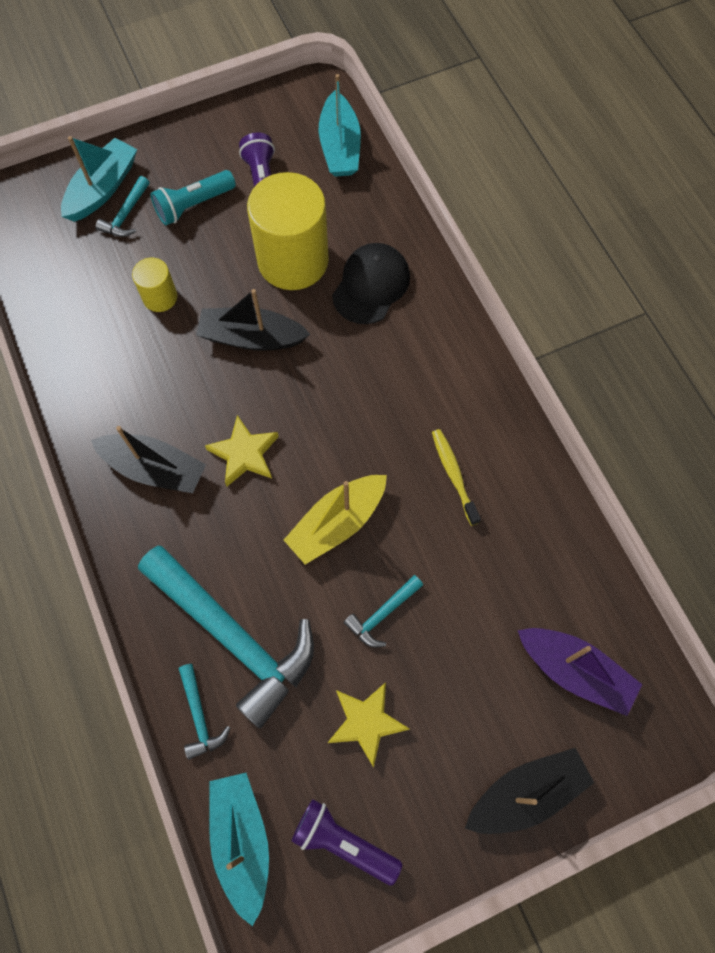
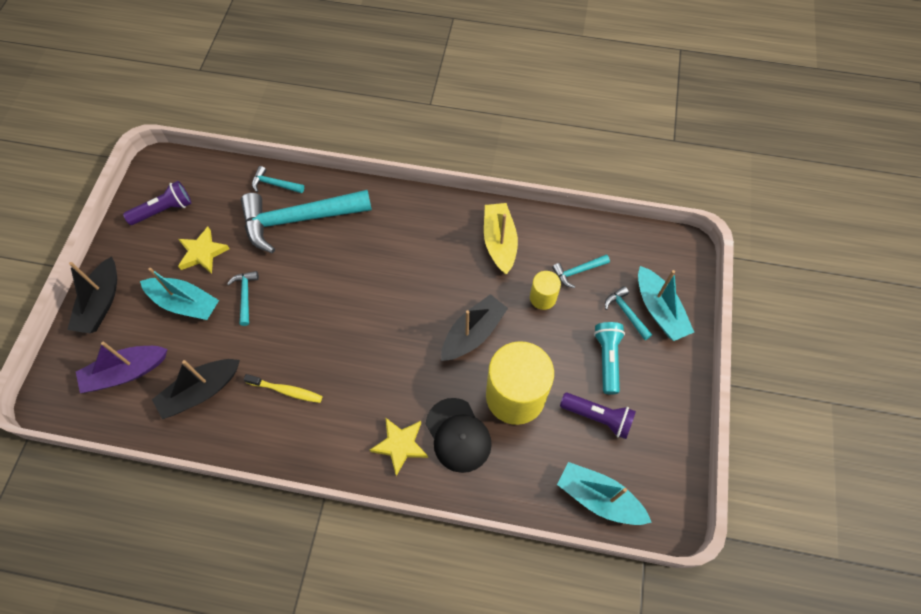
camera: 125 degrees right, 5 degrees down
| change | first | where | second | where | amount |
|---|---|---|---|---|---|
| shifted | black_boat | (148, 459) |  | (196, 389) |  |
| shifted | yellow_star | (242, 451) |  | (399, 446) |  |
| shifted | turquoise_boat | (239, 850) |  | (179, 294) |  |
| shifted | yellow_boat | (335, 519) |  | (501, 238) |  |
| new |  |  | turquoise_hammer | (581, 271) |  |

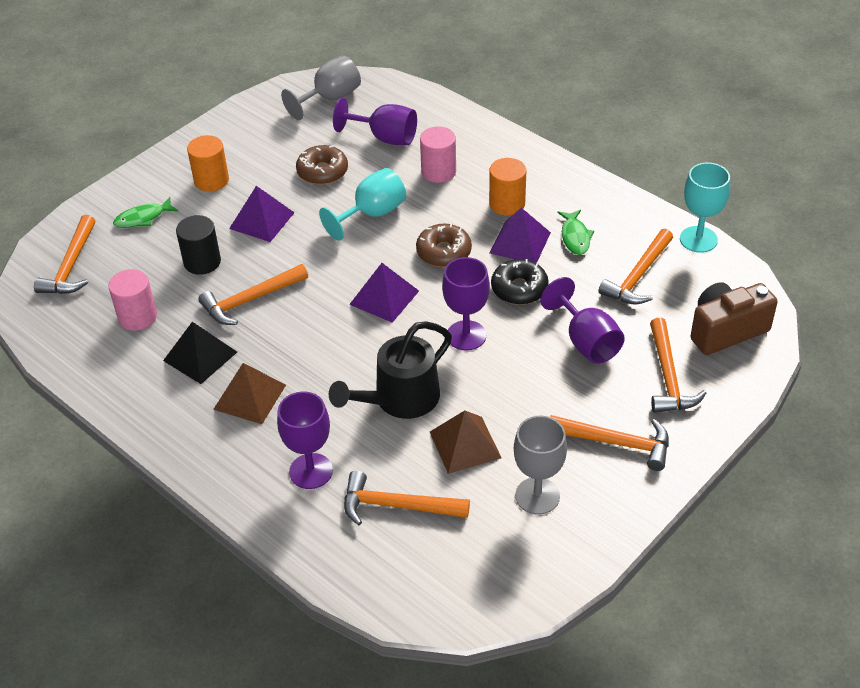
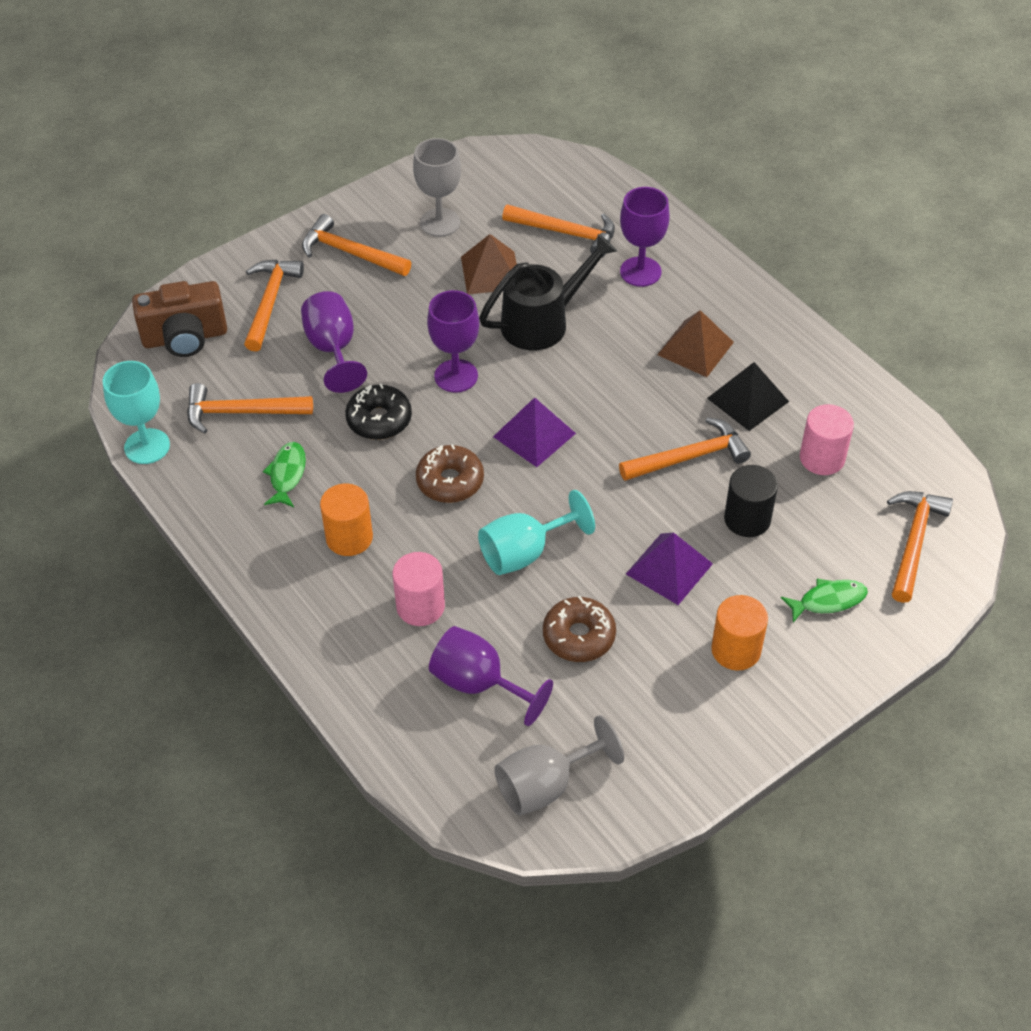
camera: 170 degrees left, 5 degrees up
| change | first | where | second | where | amount |
|---|---|---|---|---|---|
| gone | purple_pyramid | (520, 235) |  |  |  |
| rotated | orange_hammer | (635, 266) |  | (250, 408) | 135 degrees counterclockwise |

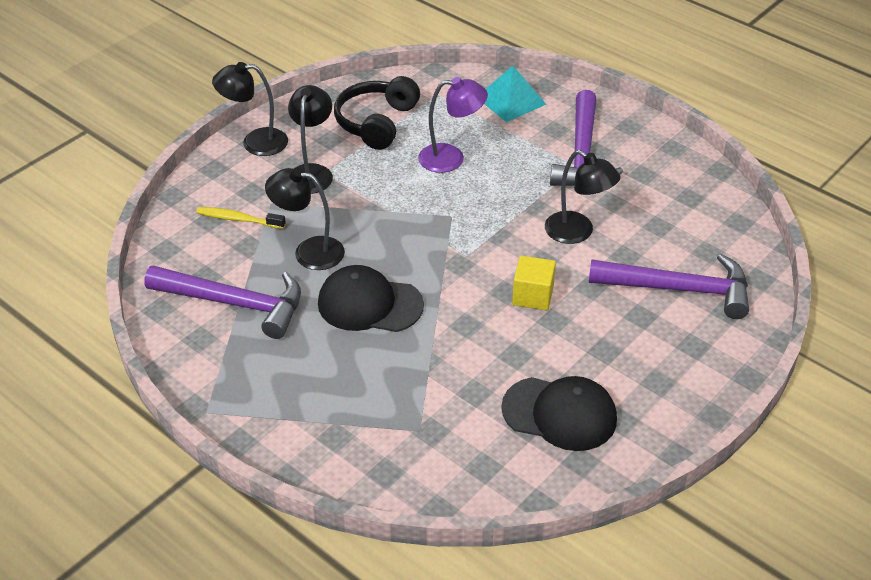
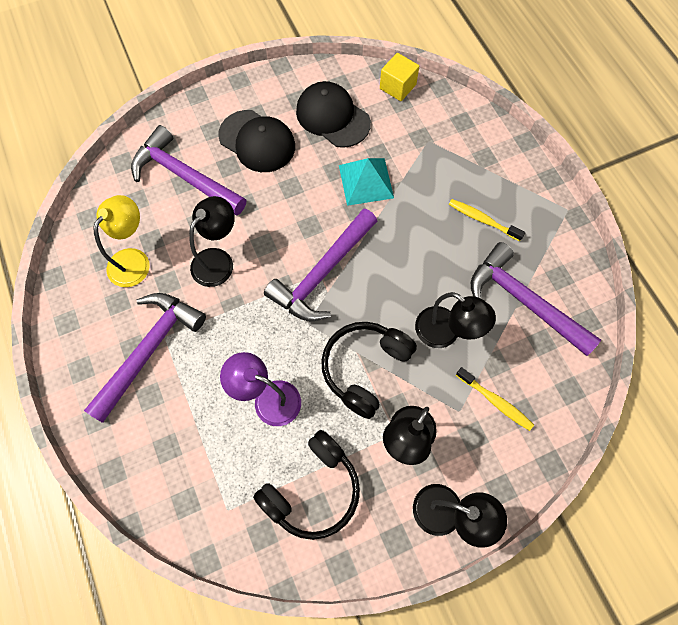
camera: 155 degrees left, 25 degrees up
| change | first | where | second | where | amount |
|---|---|---|---|---|---|
| shifted | black_cap | (371, 298) |  | (256, 141) |  |
| shifted | turquoise_pyramid | (515, 94) |  | (366, 182) |  |
| shifted | yellow_cube | (534, 283) |  | (399, 77) |  |
| rotated | black_lamp | (583, 197) |  | (212, 241) | 60 degrees clockwise |
| new |  |  | yellow_lamp | (121, 241) |  |
| new |  |  | purple_hammer | (320, 264) |  |
| new |  |  | black_headphones | (369, 370) |  |
| new |  |  | yellow_toothbrush | (487, 220) |  |

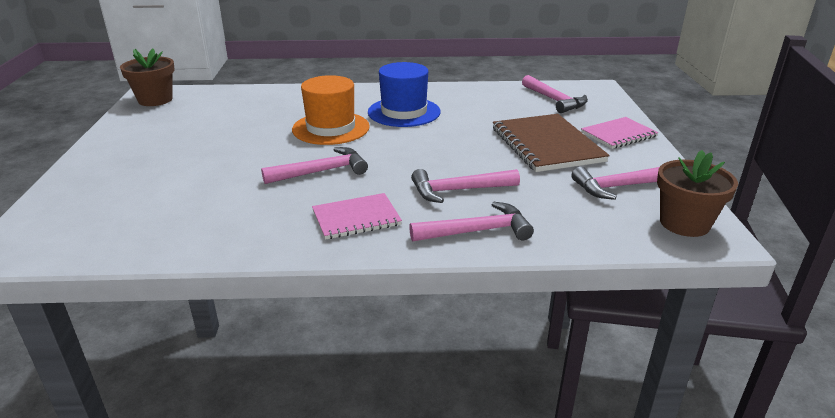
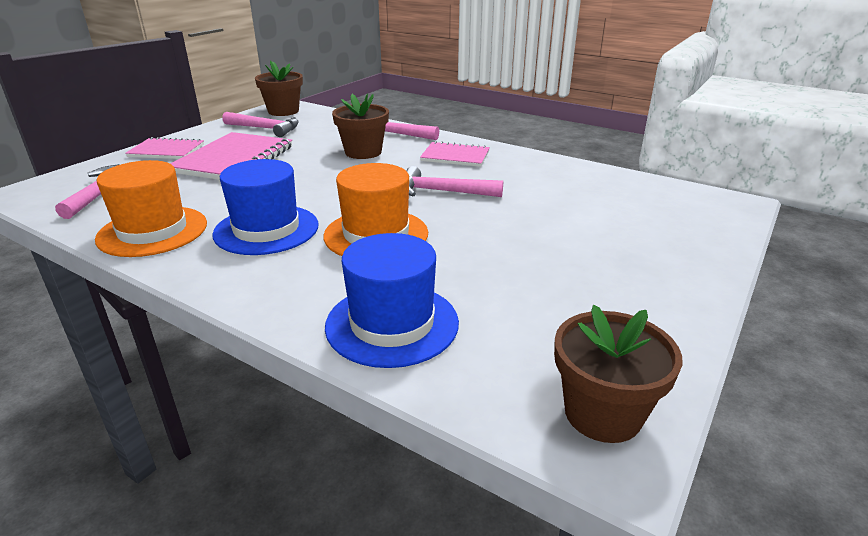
camera: 145 degrees left, 0 degrees up
| change | first | where | second | where | amount |
|---|---|---|---|---|---|
| swapped | pink_hammer | (465, 186) | brown_flower_pot | (360, 126) |  |
| repainted | brown_notebook | (551, 143) | pink_notebook | (231, 156) |  |
| new |  |  | orange_hat | (151, 208) |  |
| new |  |  | blue_hat | (392, 300) |  |

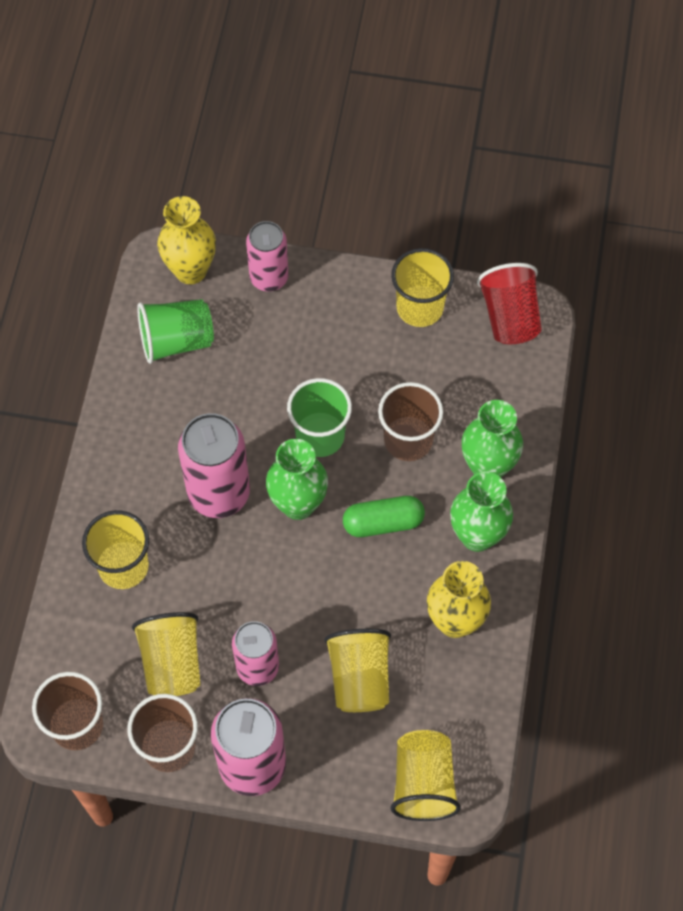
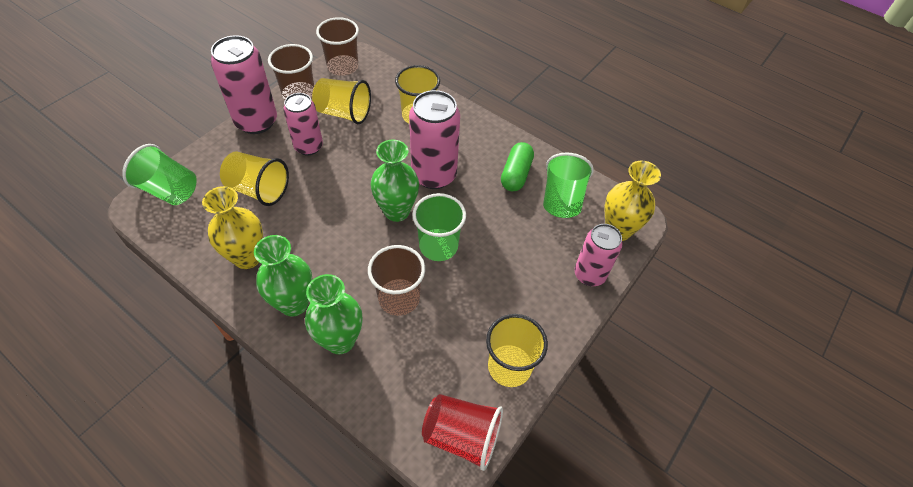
camera: 115 degrees right, 10 degrees down
| change | first | where | second | where | amount |
|---|---|---|---|---|---|
| shifted | green_capsule | (384, 516) |  | (517, 166) |  |
| repainted | yellow_cup | (426, 775) | green_cup | (159, 174) |  |

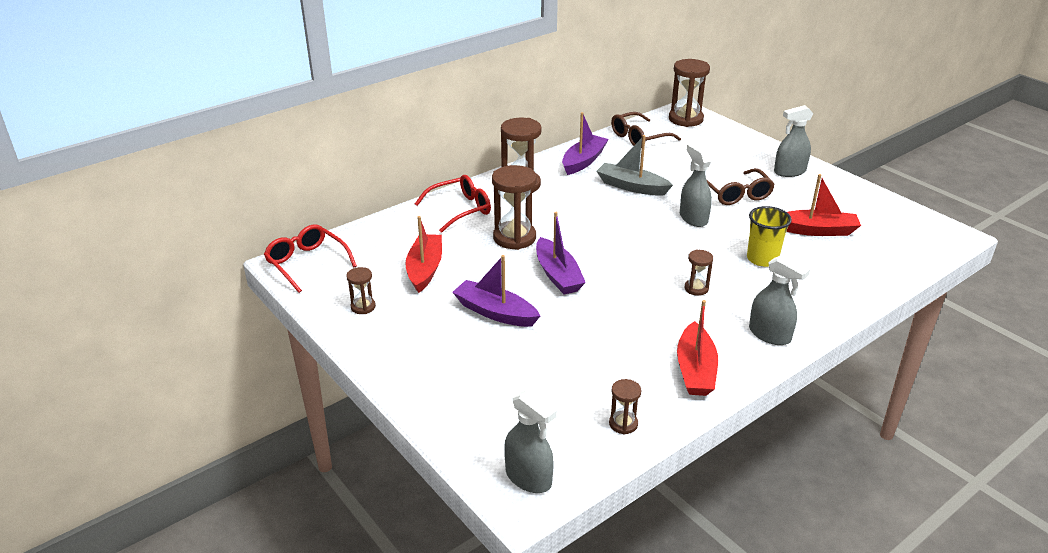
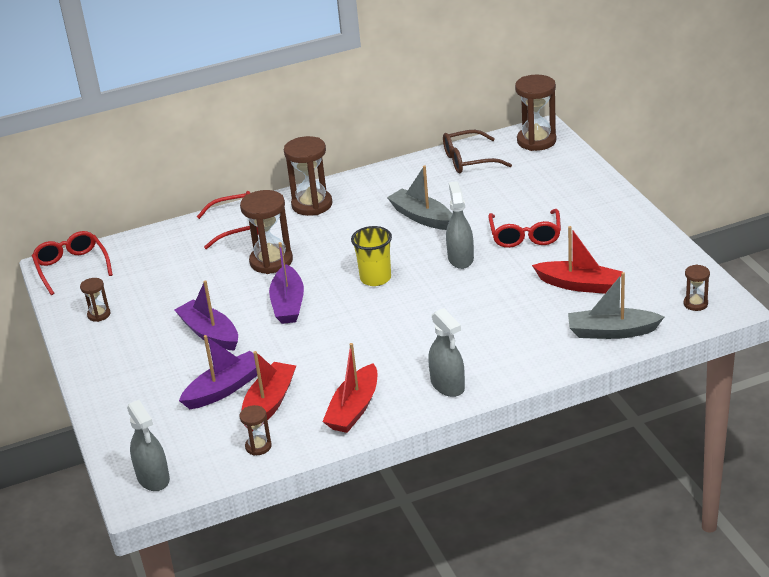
camera: 20 degrees right, 0 degrees up
| change | first | where | second | where | amount |
|---|---|---|---|---|---|
| shifted | red_boat | (423, 254) |  | (269, 391) |  |
| shifted | purple_boat | (585, 143) |  | (218, 372) |  |
| shifted | brown_hourglass | (699, 272) |  | (697, 287) |  |
| repainted | brown_glasses | (740, 186) | red_glasses | (524, 228) |  |
| shifted | yellow_cup | (769, 236) |  | (371, 256) |  |
| gone | grey_spray_bottle | (793, 141) |  |  |  |
| new |  |  | grey_boat | (616, 305) |  |

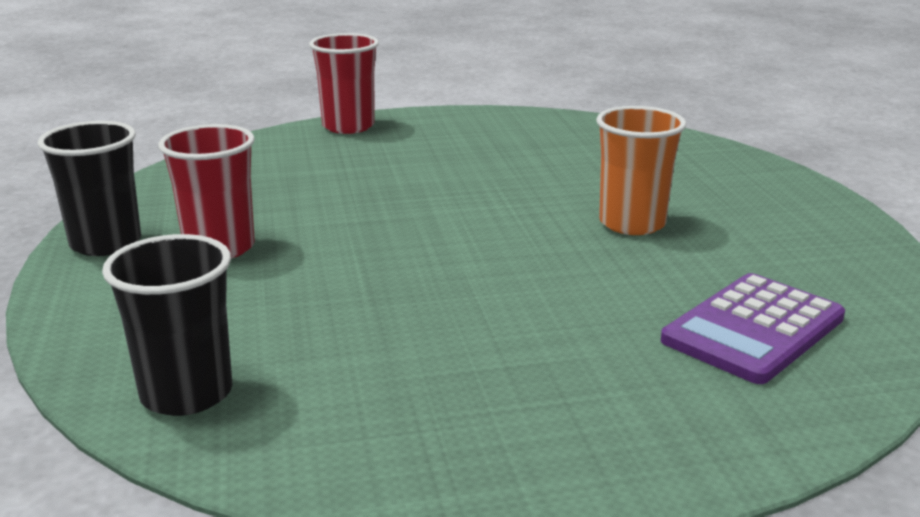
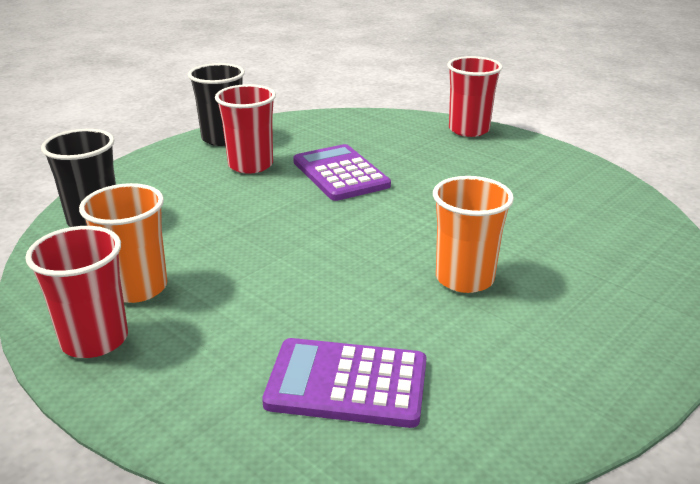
camera: 55 degrees right, 5 degrees up
| change | first | where | second | where | amount |
|---|---|---|---|---|---|
| new |  |  | red_cup | (76, 292) |  |
| new |  |  | orange_cup | (123, 243) |  |
| new |  |  | purple_calculator | (342, 172) |  |

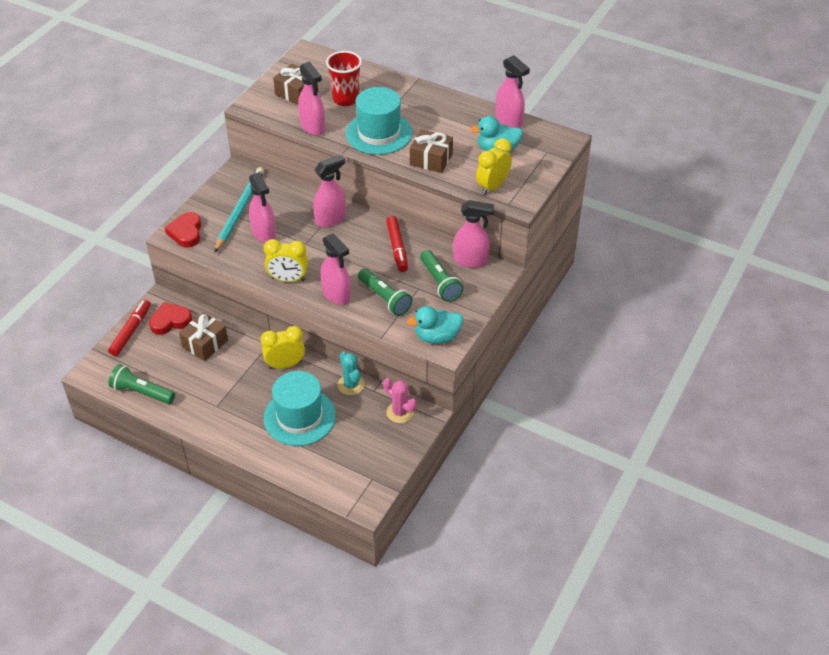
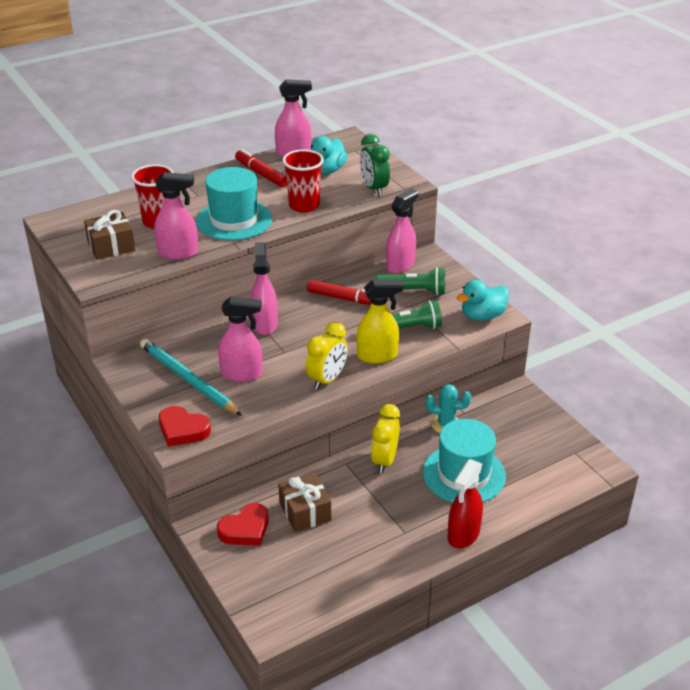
camera: 60 degrees left, 10 degrees down
| change | first | where | second | where | amount |
|---|---|---|---|---|---|
| shifted | red_marker | (129, 327) |  | (261, 168) |  |
| gone | green_flashlight | (142, 384) |  |  |  |
| rotated | red_heart | (170, 318) |  | (242, 524) | 135 degrees counterclockwise |
| repainted | pink_spray_bottle | (336, 269) | yellow_spray_bottle | (380, 321) |  |
| gone | pink_cactus | (400, 400) |  |  |  |
| rotated | turquoise_duck | (435, 325) |  | (483, 300) | 45 degrees clockwise |
| swapped | brown_gift | (431, 151) | red_cup | (303, 181) |  |
| repainted | yellow_clock | (494, 166) | green_clock | (375, 165) |  |
| new |  |  | red_spray_bottle | (465, 504) |  |

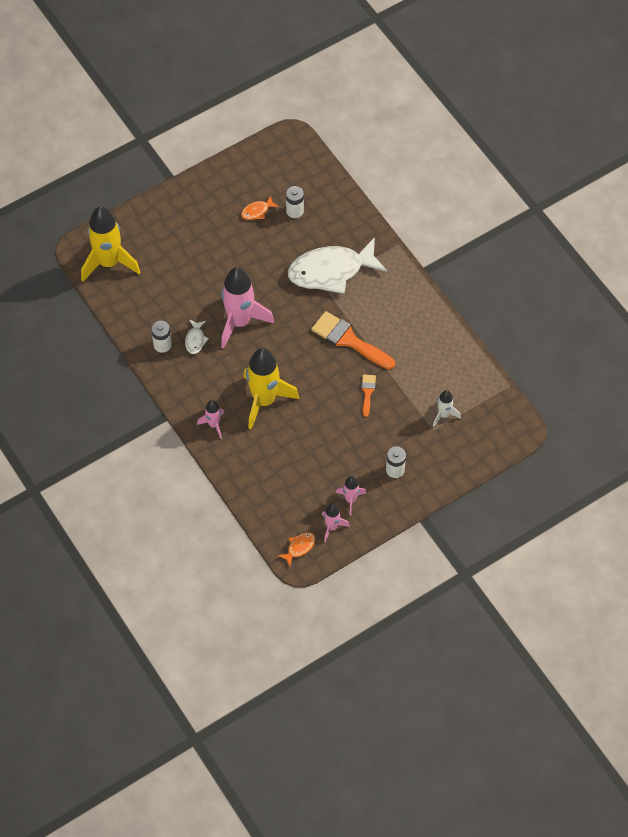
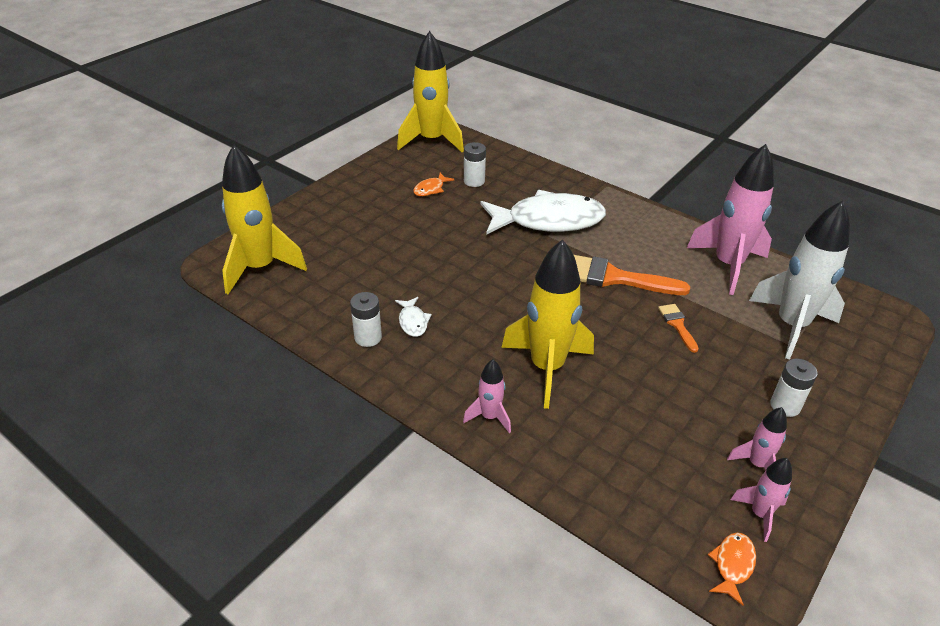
camera: 20 degrees left, 20 degrees down
| change | first | where | second | where | amount |
|---|---|---|---|---|---|
| shifted | pink_rocket | (247, 307) |  | (730, 219) |  |
| rotated | white_fish | (337, 265) |  | (543, 212) | 150 degrees counterclockwise |
| scaled | white_rocket | (447, 408) |  | (799, 279) | x2.06 |
| new |  |  | yellow_rocket | (430, 91) |  |

